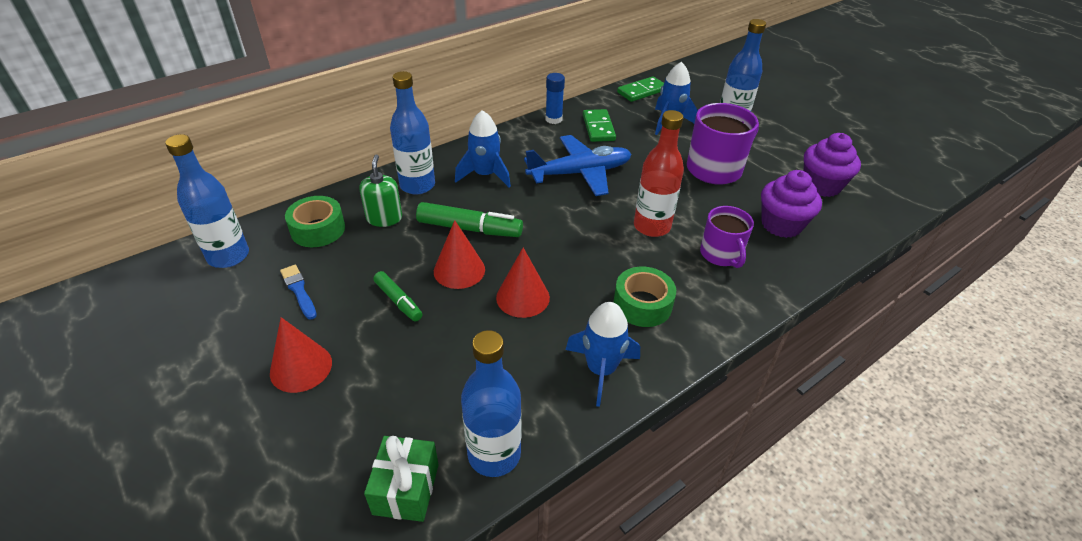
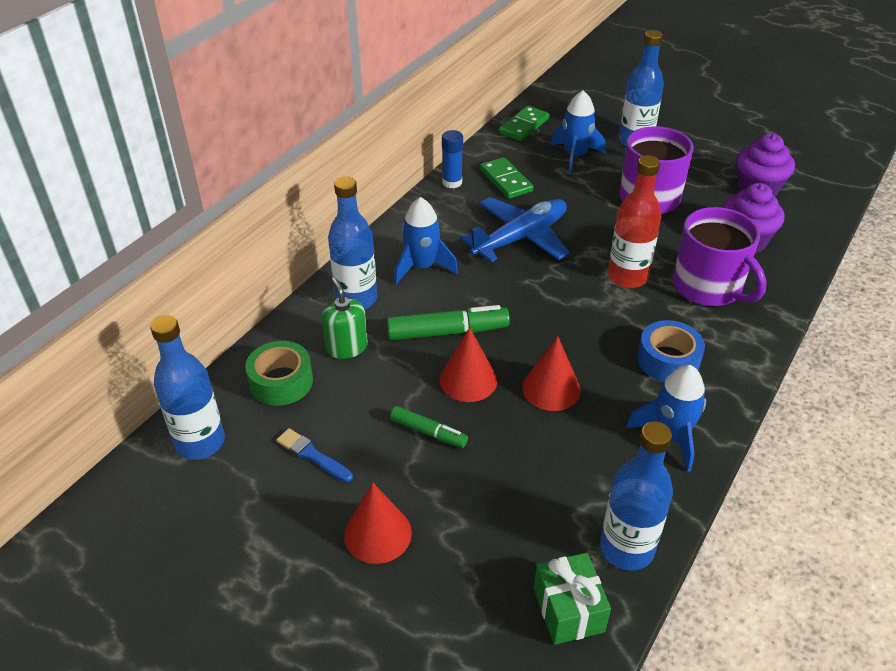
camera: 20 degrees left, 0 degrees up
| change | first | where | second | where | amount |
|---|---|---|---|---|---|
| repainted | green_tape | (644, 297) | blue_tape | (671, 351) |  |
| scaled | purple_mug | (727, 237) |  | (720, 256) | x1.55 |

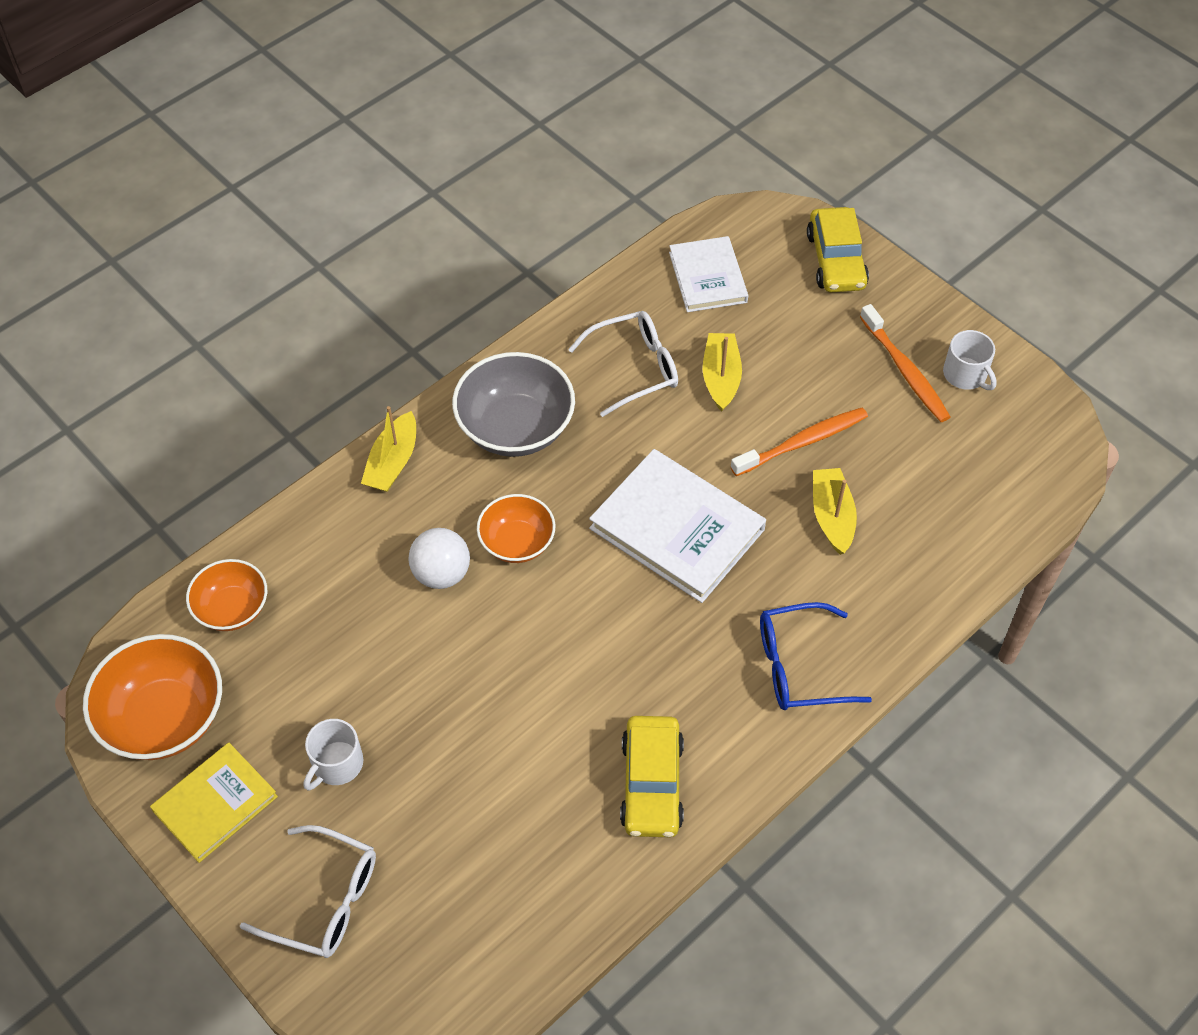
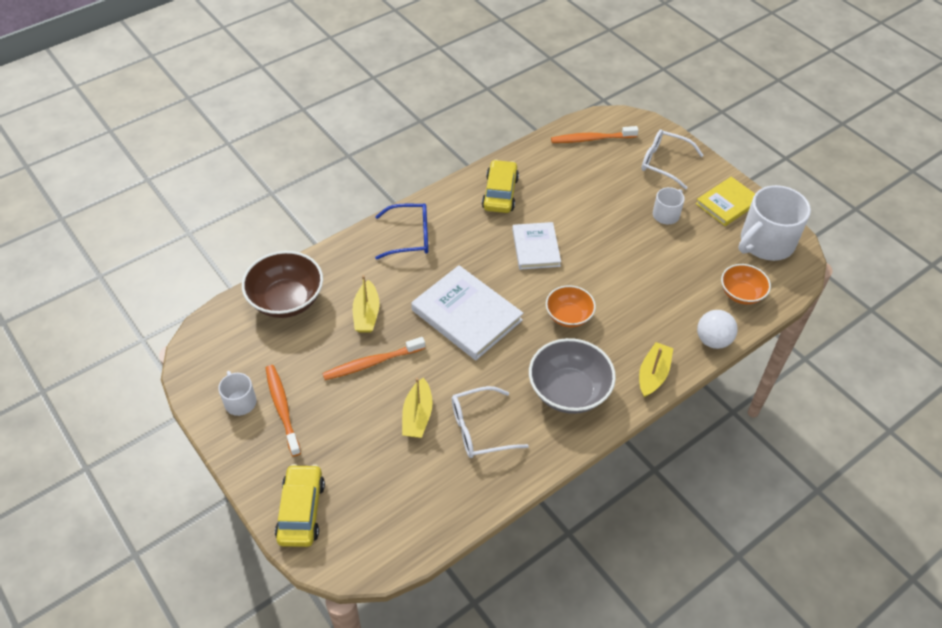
camera: 175 degrees left, 5 degrees down
| change | first | where | second | where | amount |
|---|---|---|---|---|---|
| swapped | orange_bowl | (152, 697) | white_mug | (774, 223) |  |
| shifted | white_ball | (439, 558) |  | (717, 329) |  |
| shifted | white_book | (708, 274) |  | (536, 246) |  |
| new |  |  | brown_bowl | (282, 284) |  |
| new |  |  | orange_toothbrush | (594, 134) |  |

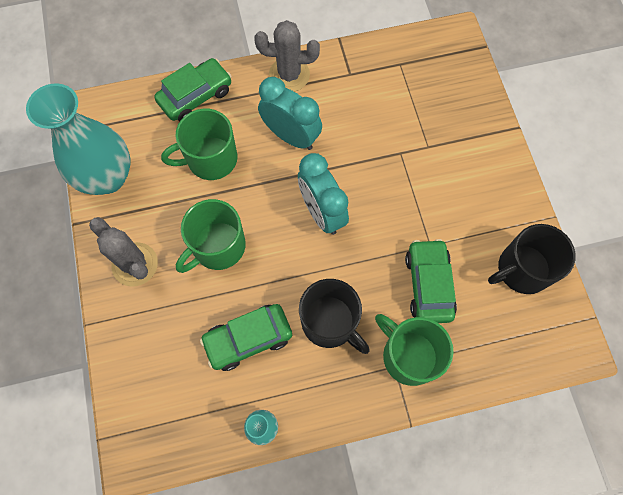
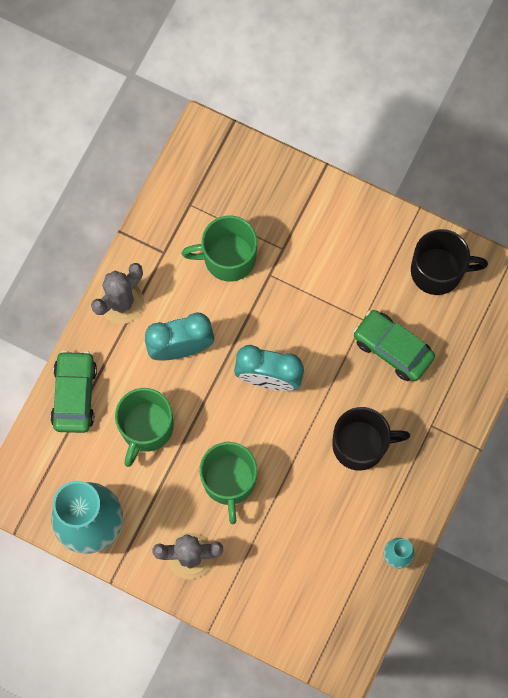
camera: 50 degrees left, 5 degrees up
| change | first | where | second | where | amount |
|---|---|---|---|---|---|
| gone | green_car | (246, 337) |  |  |  |
| shifted | green_mug | (414, 350) |  | (219, 248) |  |
| rotated | black_mug | (532, 259) |  | (449, 262) | 105 degrees counterclockwise |

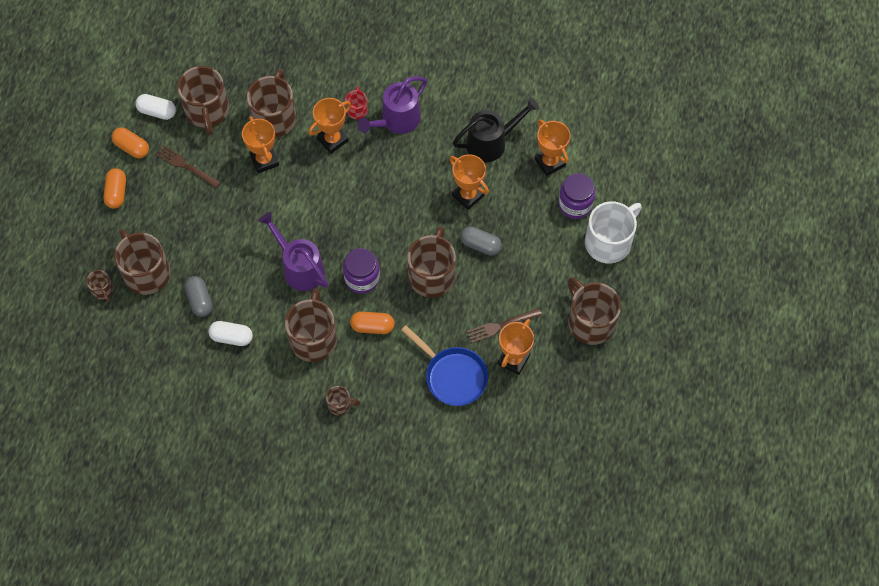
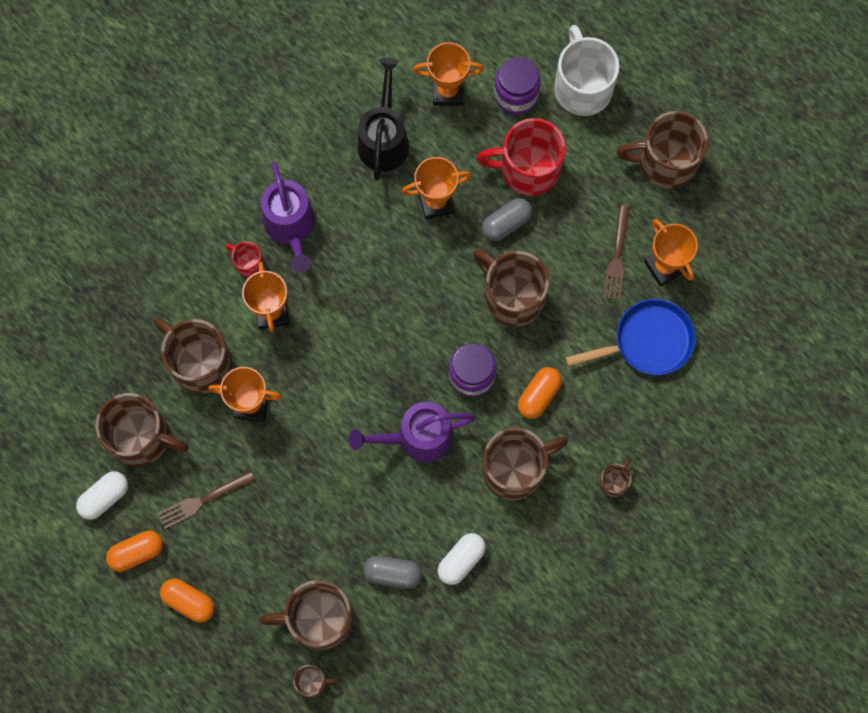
camera: 60 degrees left, 10 degrees up
| change | first | where | second | where | amount |
|---|---|---|---|---|---|
| rotated | brown_mug | (311, 325) |  | (525, 463) | 120 degrees clockwise |
| new |  |  | red_mug | (520, 157) |  |

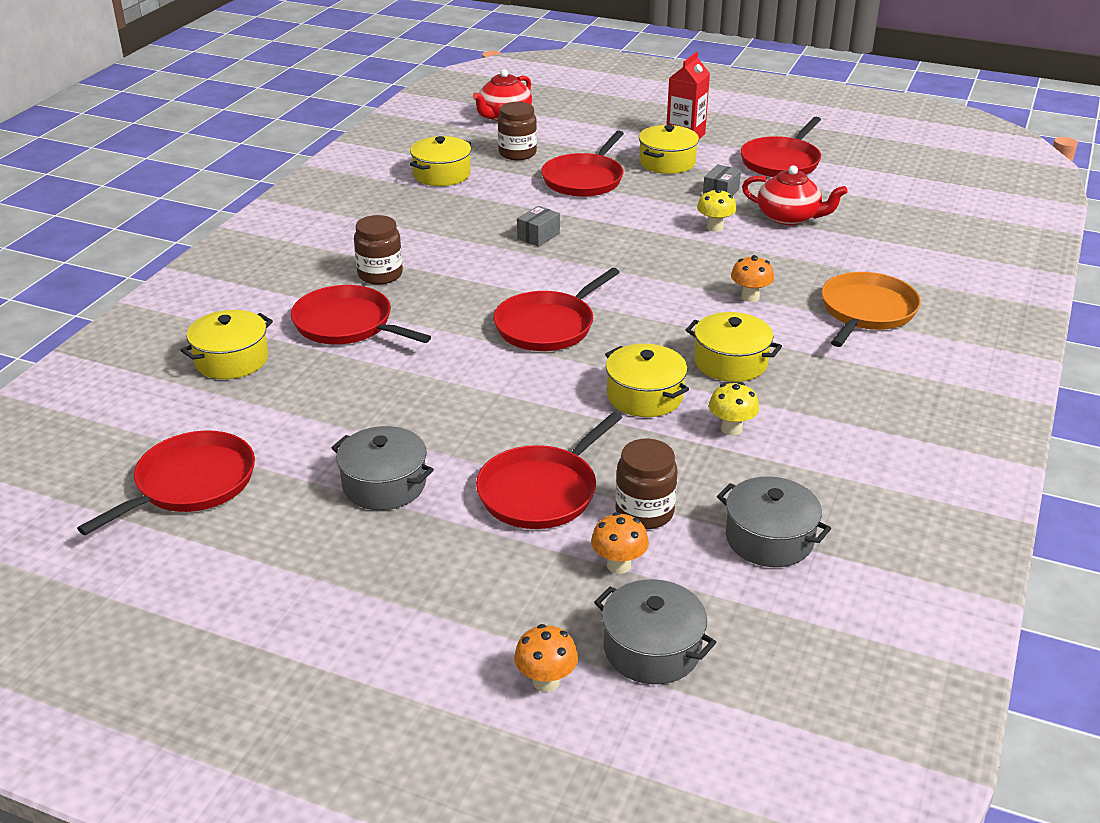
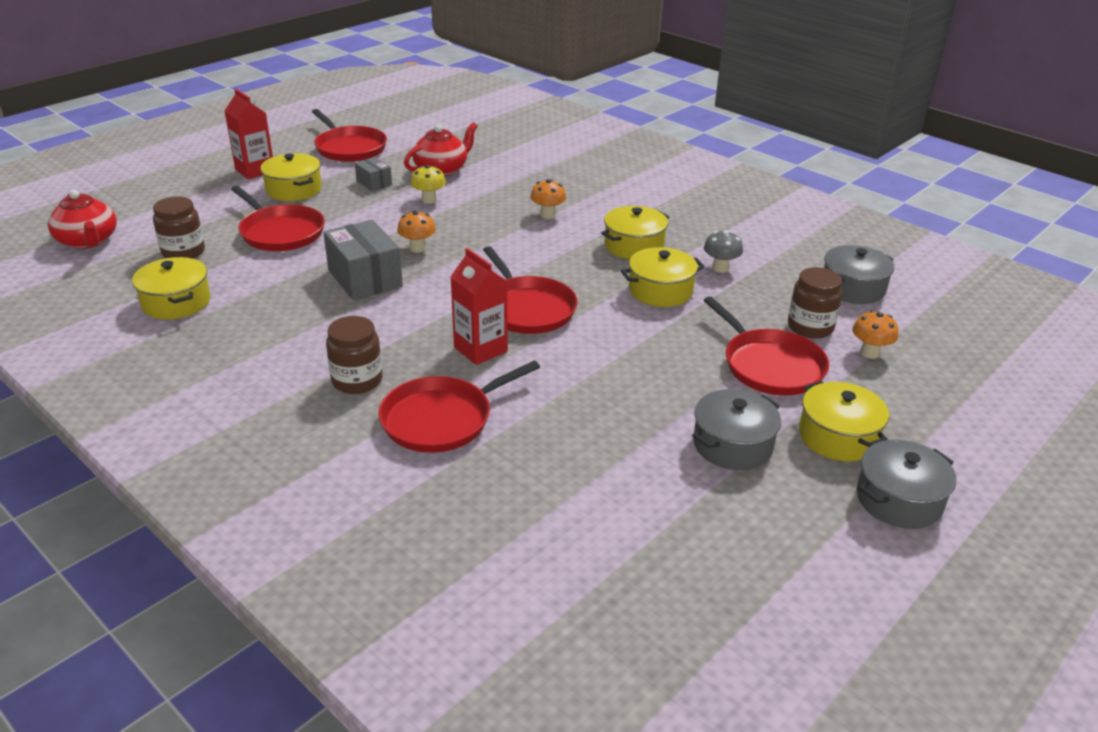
camera: 70 degrees left, 0 degrees up
| change | first | where | second | where | amount |
|---|---|---|---|---|---|
| gone | red_pan | (166, 482) |  |  |  |
| shifted | yellow_pot | (226, 344) |  | (844, 421) |  |
| shifted | orange_mushroom | (546, 658) |  | (416, 232) |  |
| scaled | grey_box | (538, 226) |  | (363, 260) | x1.89 |
| shifted | grey_pot | (655, 631) |  | (906, 484) |  |
| repainted | yellow_mushroom | (734, 409) | grey_mushroom | (723, 251) |  |
| gone | orange_pan | (871, 309) |  |  |  |
| new |  |  | red_carton | (479, 306) |  |

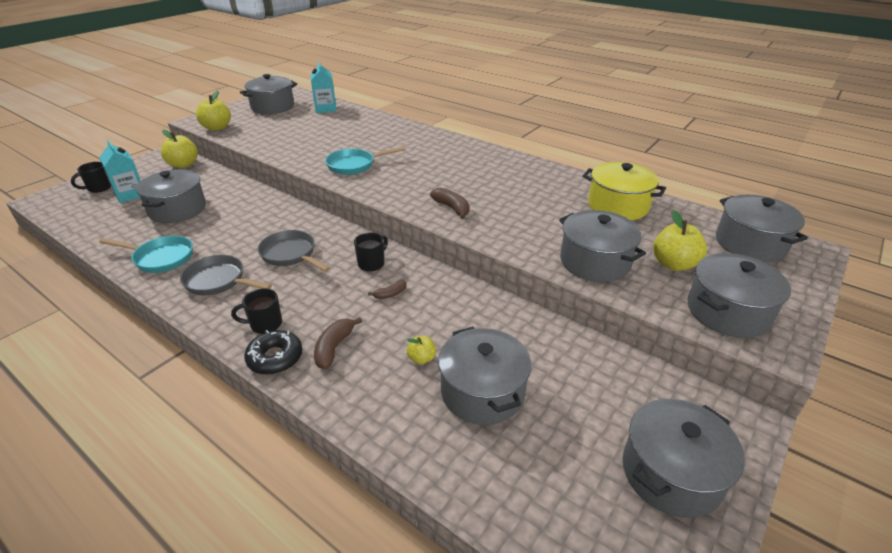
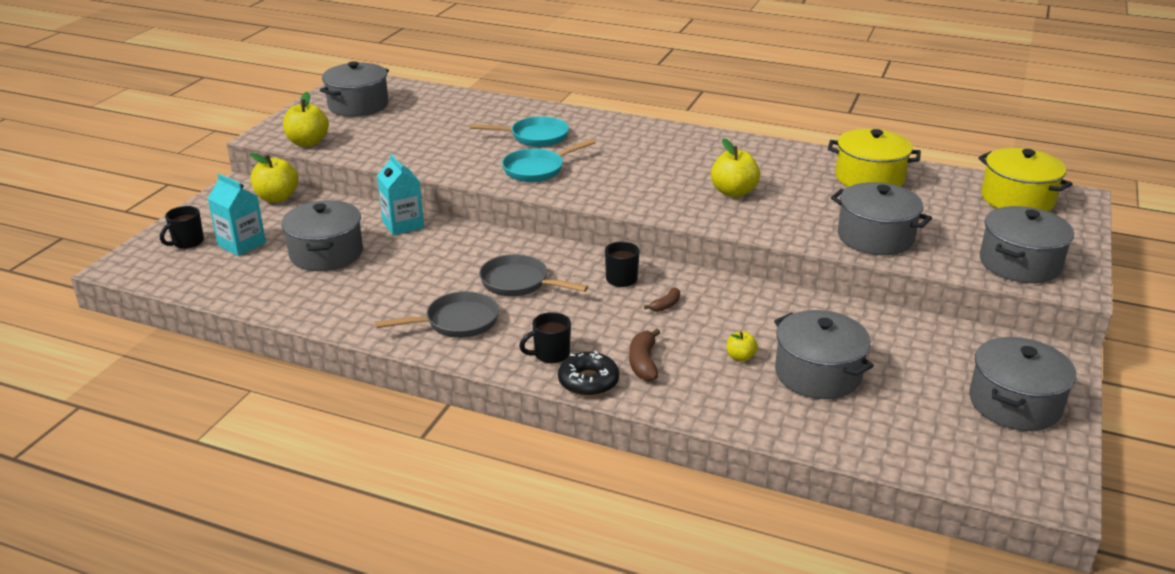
camera: 15 degrees left, 5 degrees down
| change | first | where | second | where | amount |
|---|---|---|---|---|---|
| shifted | turquoise_pan | (146, 254) |  | (519, 131) |  |
| rotated | grey_pan | (226, 275) |  | (437, 314) | 150 degrees clockwise |
| shifted | turquoise_carton | (323, 87) |  | (400, 194) |  |
| gone | brown_banana | (449, 203) |  |  |  |
| shifted | yellow_apple | (680, 240) |  | (735, 167) |  |
| repainted | grey_pot | (762, 228) | yellow_pot | (1025, 179) |  |

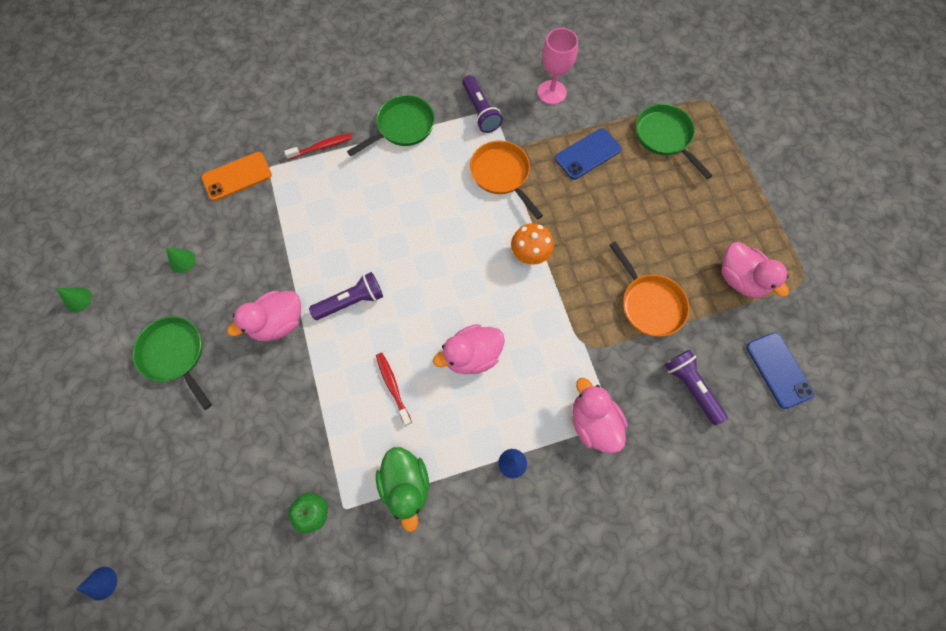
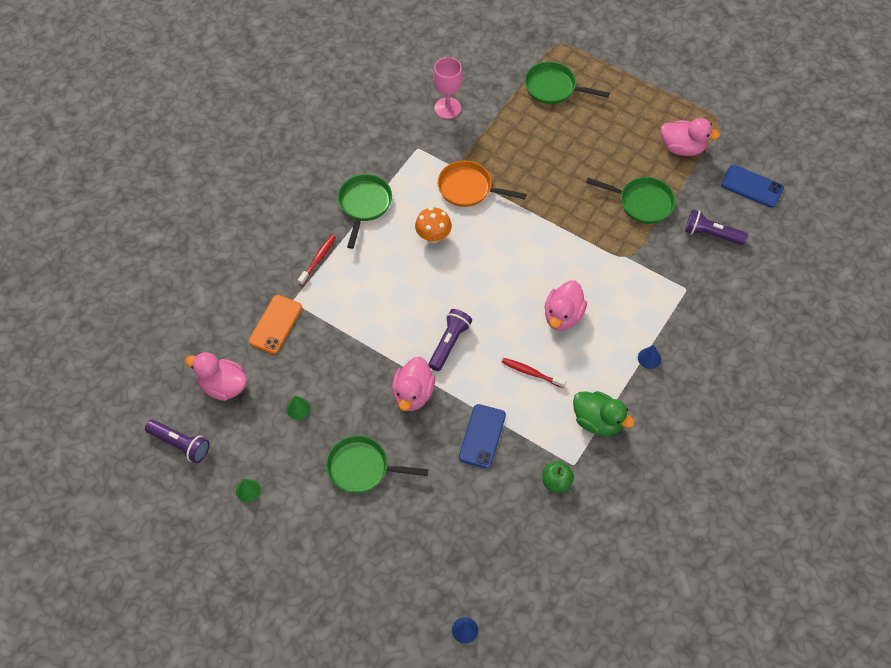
camera: 40 degrees left, 10 degrees down
| change | first | where | second | where | amount |
|---|---|---|---|---|---|
| shifted | purple_flashlight | (482, 104) |  | (177, 441) |  |
| shifted | orange_mushroom | (532, 244) |  | (433, 225) |  |
| shifted | blue_phone | (588, 154) |  | (482, 436) |  |
| shifted | pink_duck | (599, 415) |  | (216, 376) |  |
| repainted | orange_pan | (649, 289) | green_pan | (631, 200) |  |

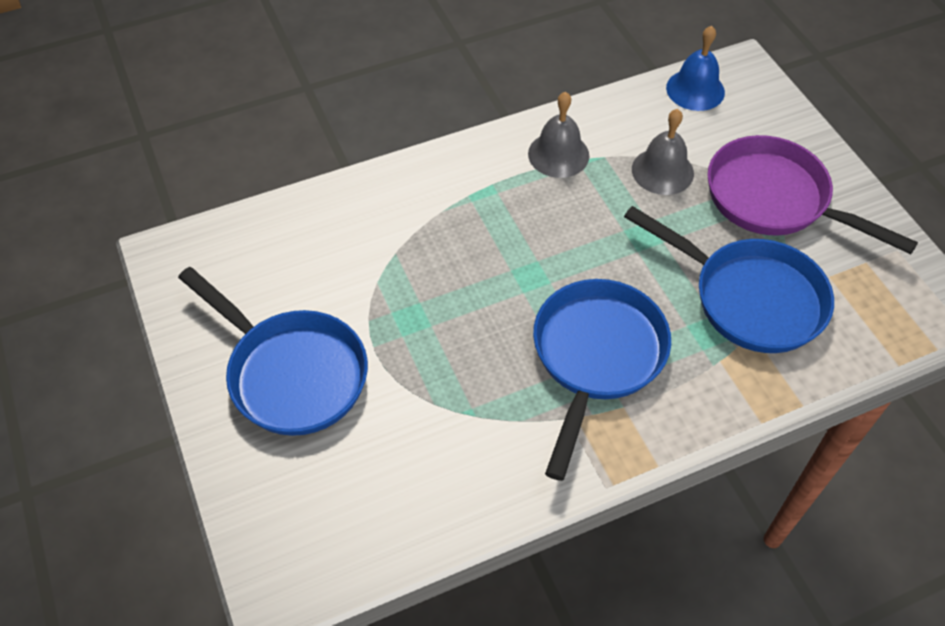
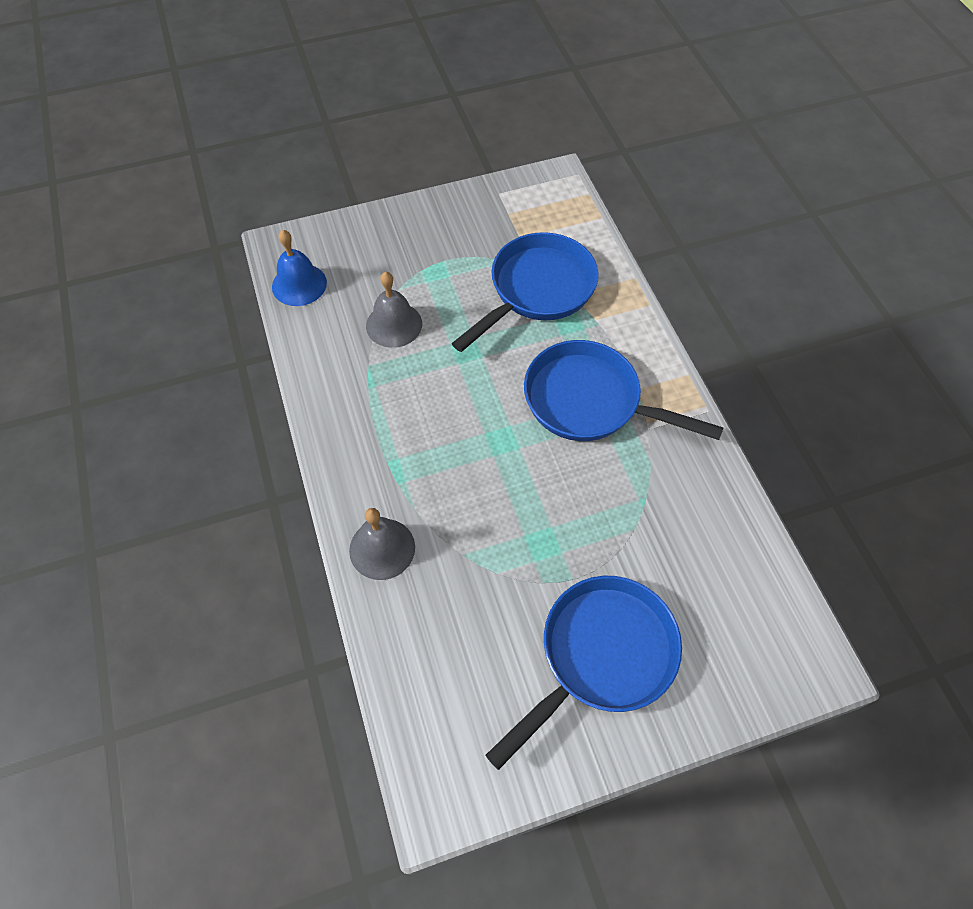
camera: 85 degrees left, 5 degrees up
| change | first | where | second | where | amount |
|---|---|---|---|---|---|
| shifted | grey_bell | (558, 135) |  | (382, 544) |  |
| gone | purple_pan | (812, 194) |  |  |  |

